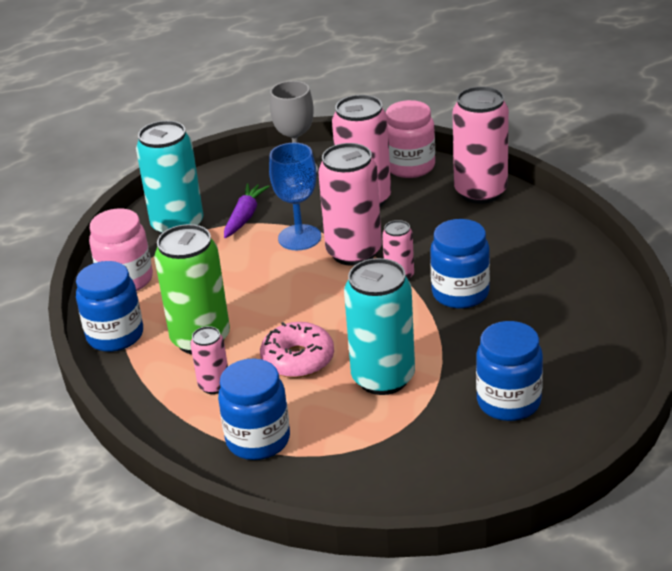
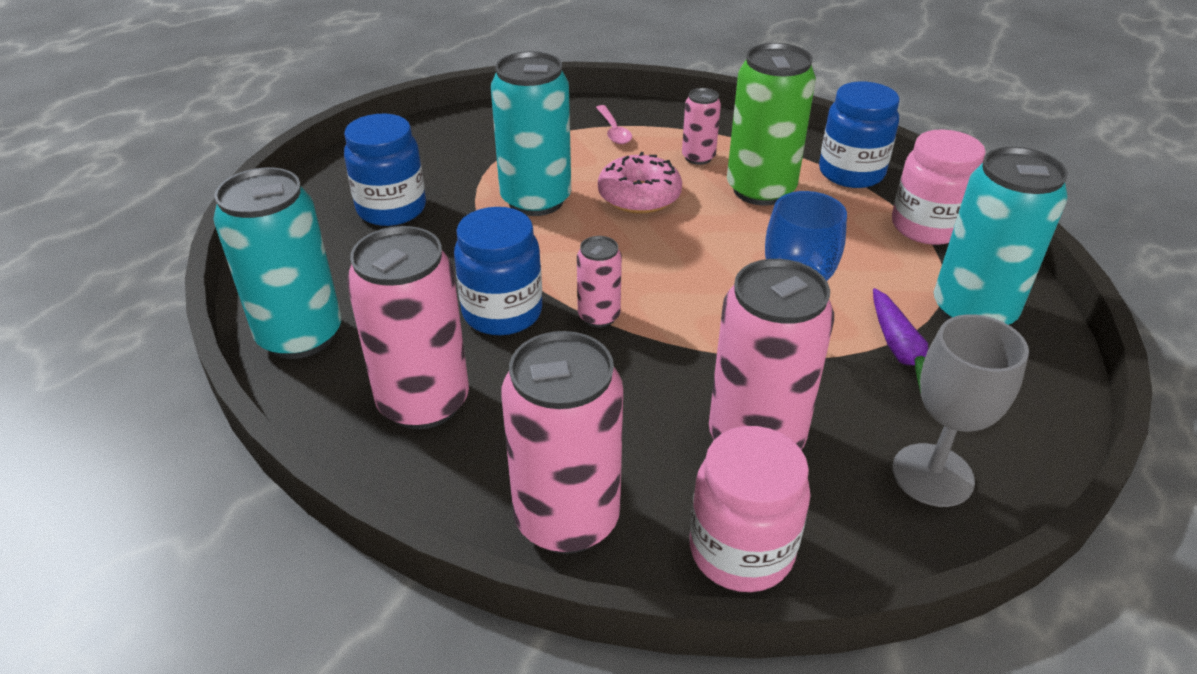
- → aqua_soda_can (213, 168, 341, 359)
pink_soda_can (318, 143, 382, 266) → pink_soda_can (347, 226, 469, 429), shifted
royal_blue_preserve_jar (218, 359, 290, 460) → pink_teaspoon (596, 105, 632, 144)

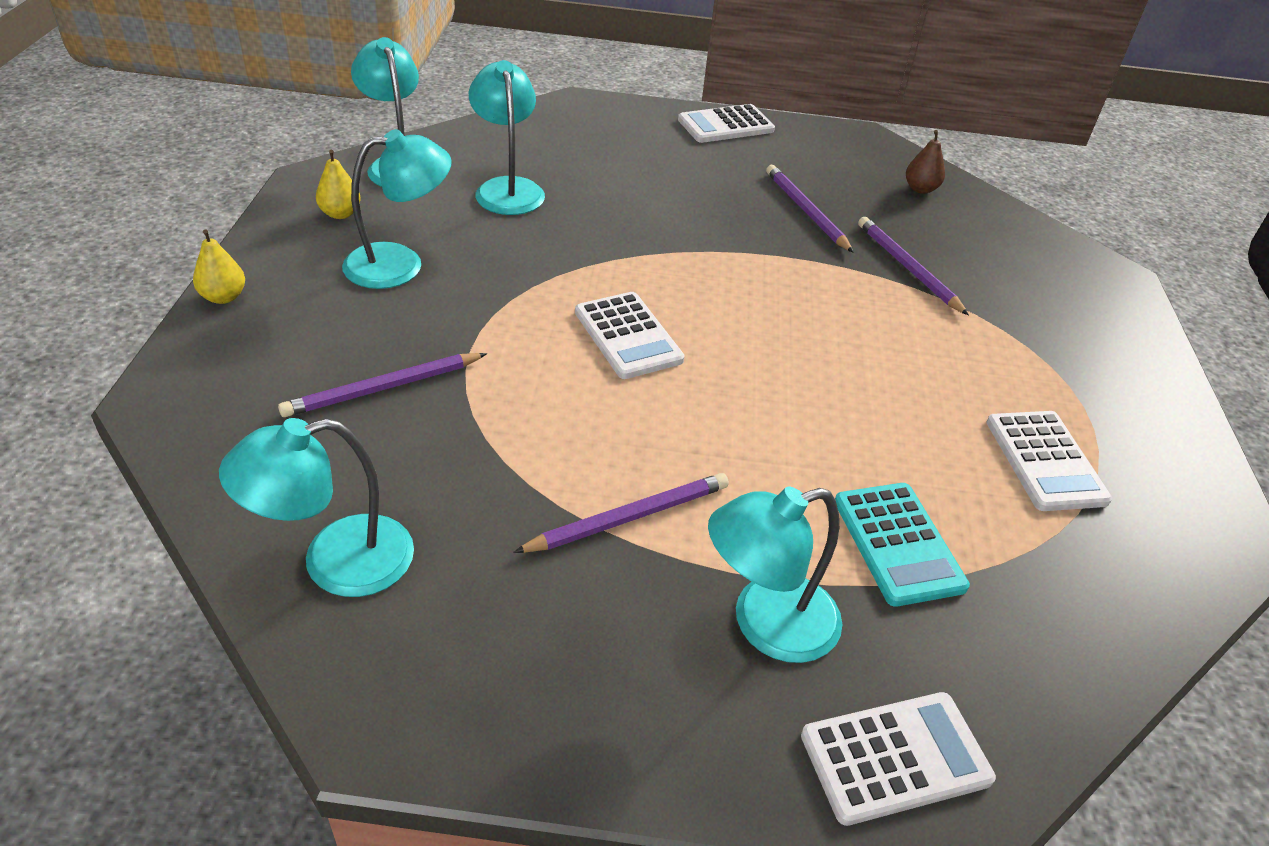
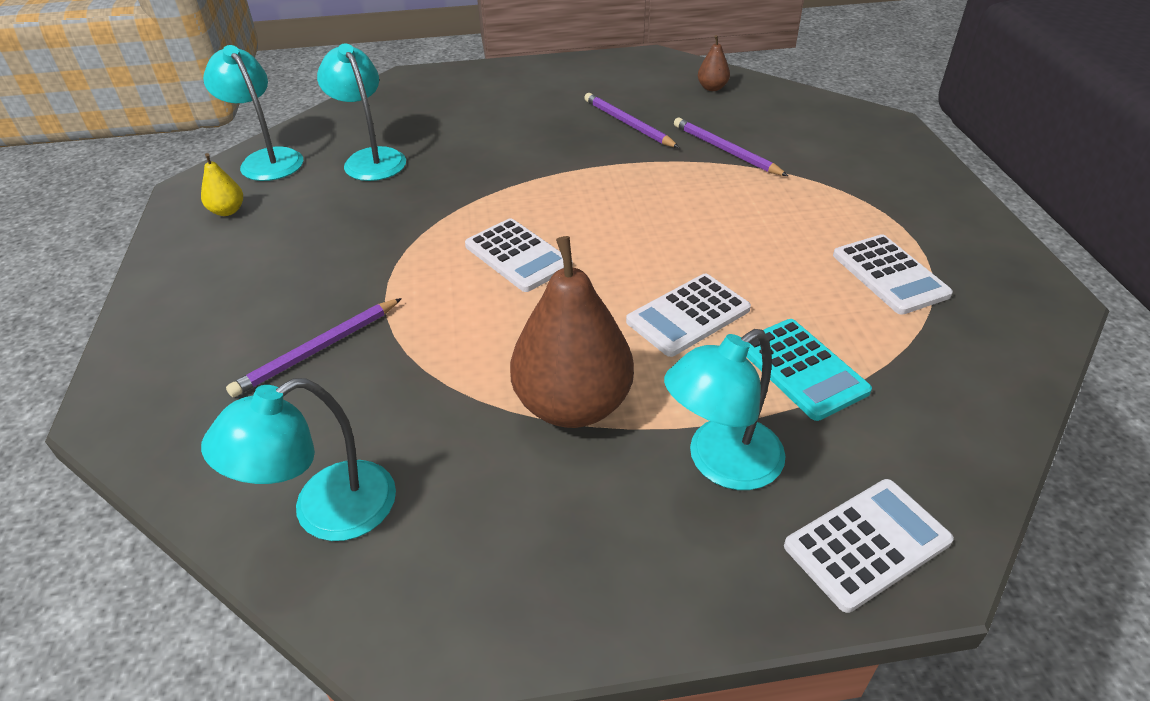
purple_pencil (513, 473, 729, 553) → russet_toy_pear (510, 236, 634, 428)
white_adding_machine (678, 104, 775, 143) → white_adding_machine (626, 274, 751, 357), shifted
yellow_toy_pear (193, 229, 245, 304) → -
aqua_reading_lamp (342, 129, 452, 289) → -

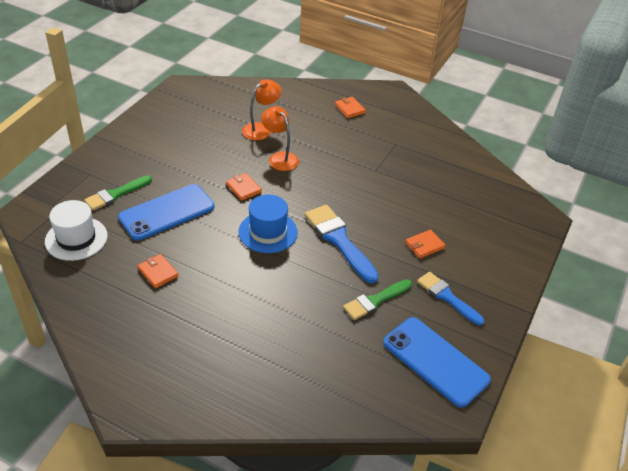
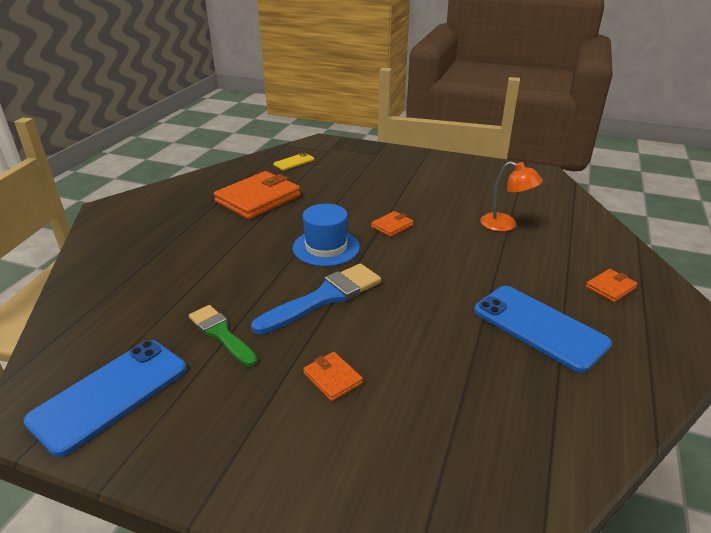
bright_orange_card_wallet (138, 254, 179, 288) → bright_orange_card_wallet (214, 171, 301, 219), x2.16
white_top_hat (45, 200, 108, 261) → yellow_smartphone (274, 153, 315, 170)
royal_blue_smartphone (118, 184, 214, 240) → royal_blue_smartphone (474, 286, 612, 373), shifted
green_paint_brush (84, 175, 152, 210) → -
bright_orange_reading_lamp (261, 106, 299, 171) → -
royal_blue_paint_brush (417, 272, 484, 326) → -

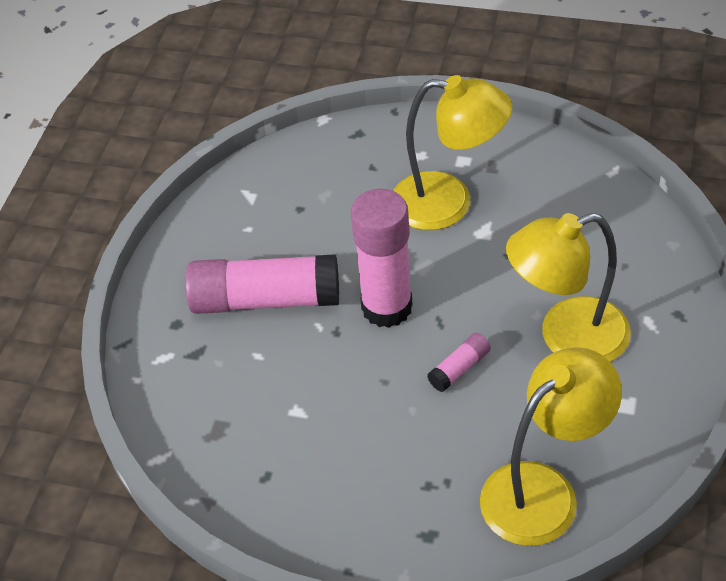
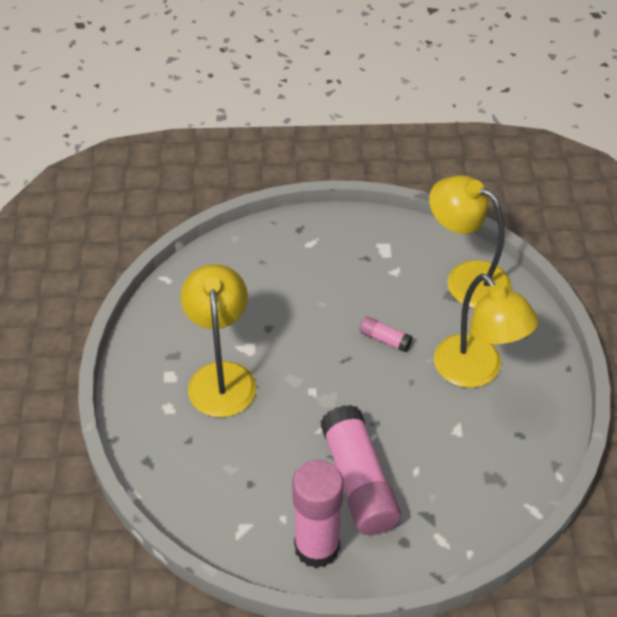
pink_glue (351, 189, 413, 328) → pink_glue (292, 460, 344, 568), shifted
yellow_reading_lamp (506, 213, 631, 361) → yellow_reading_lamp (434, 274, 538, 388), shifted

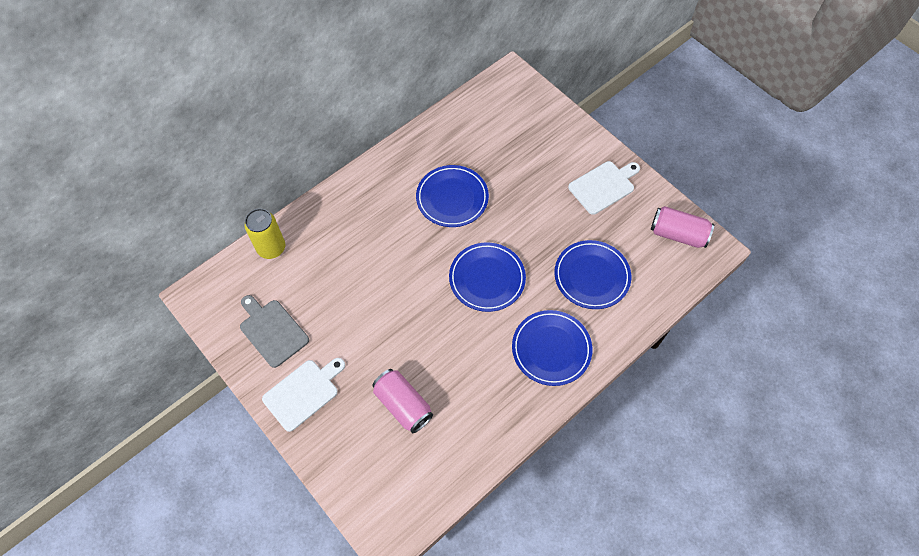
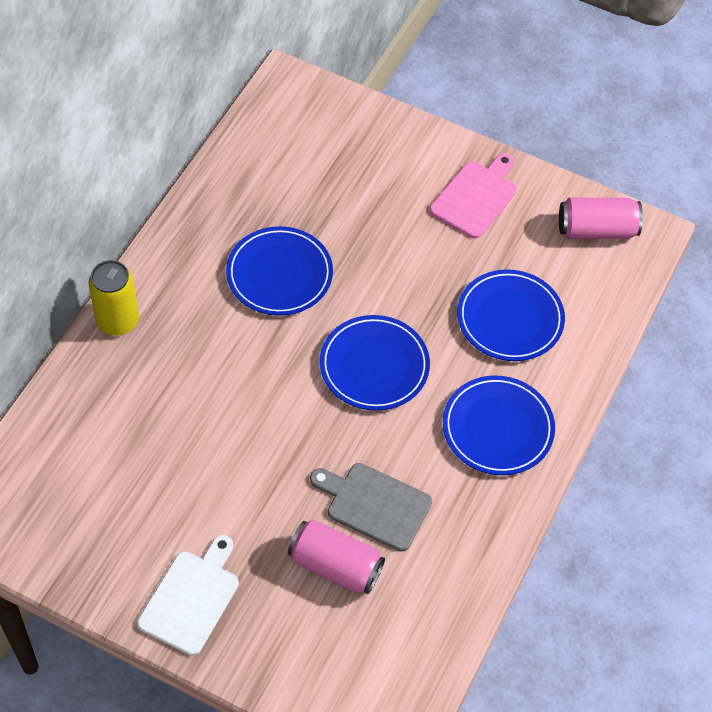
yellow_soda_can (244, 209, 285, 259) → yellow_soda_can (88, 260, 139, 336), shifted
grey_bread_board (240, 295, 309, 368) → grey_bread_board (310, 463, 432, 551), shifted
white_bread_board (568, 161, 640, 215) → pink_bread_board (430, 153, 517, 239)

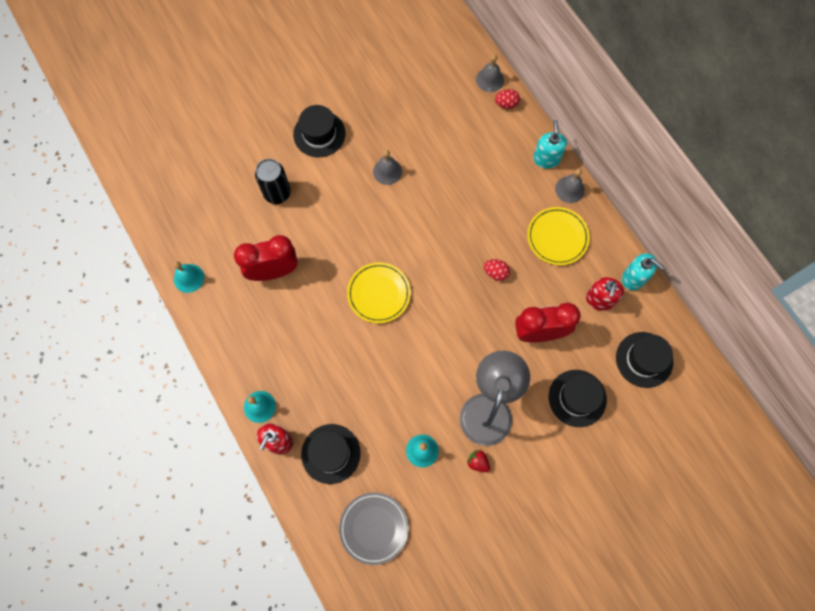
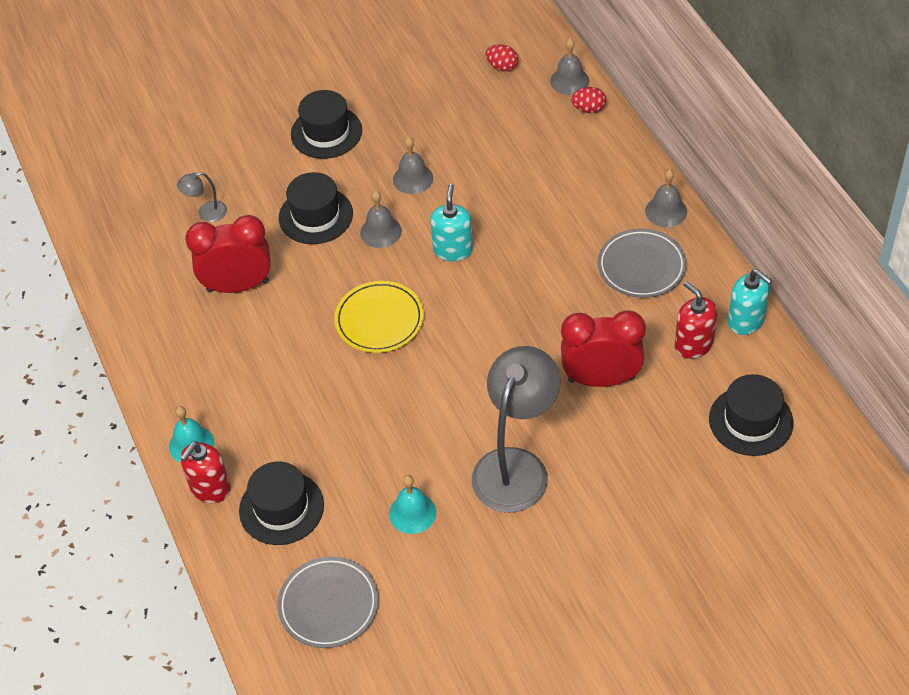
- → grey_reading_lamp (177, 172, 227, 222)
jet-black_top_hat (549, 370, 607, 427) → jet-black_top_hat (279, 172, 353, 244), shifted
- → grey_school_bell (360, 190, 402, 248)
aqua_soap_dispenser (533, 120, 567, 169) → aqua_soap_dispenser (430, 184, 473, 261), shifted
scarlet_egg_shape (484, 259, 510, 281) → scarlet_egg_shape (486, 44, 518, 72), shifted
yellow_dinner_plate (527, 207, 590, 265) → grey_dinner_plate (598, 228, 687, 298)
scarlet_soap_dispenser (586, 277, 624, 311) → scarlet_soap_dispenser (675, 281, 718, 359), 120 degrees clockwise
aqua_school_bell (174, 261, 204, 293) → -
jet-black_soda_can (255, 159, 291, 204) → -
scarlet_strawberry (467, 450, 490, 472) → -

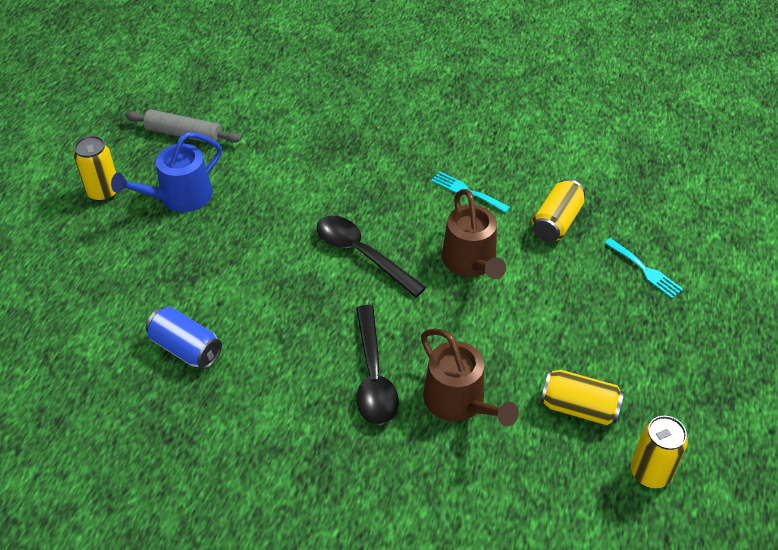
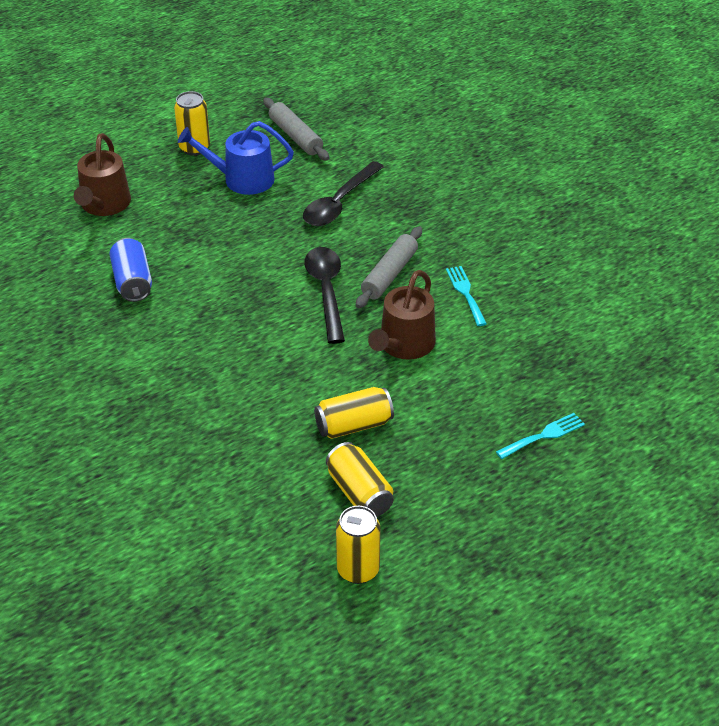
russet_watering_can (421, 328, 519, 426) → russet_watering_can (74, 133, 131, 216), shifted
jet-black_teaspoon (356, 305, 399, 425) → jet-black_teaspoon (303, 161, 384, 226), shifted
yellow_soda_can (532, 179, 585, 242) → yellow_soda_can (314, 387, 394, 439), shifted
- → grey_pastry_roller (356, 227, 422, 308)
aqua_table_fork (605, 238, 683, 298) → aqua_table_fork (496, 413, 585, 459), 120 degrees counterclockwise

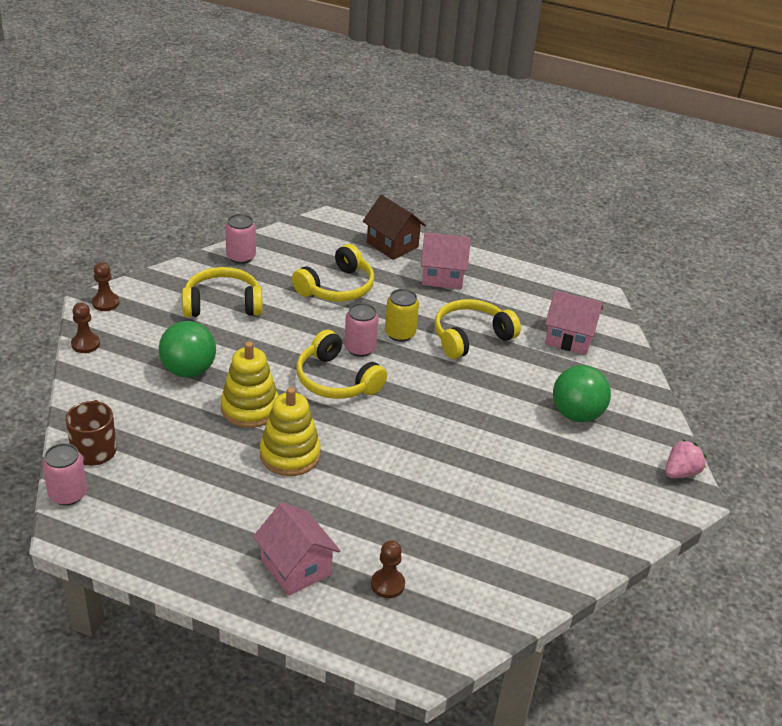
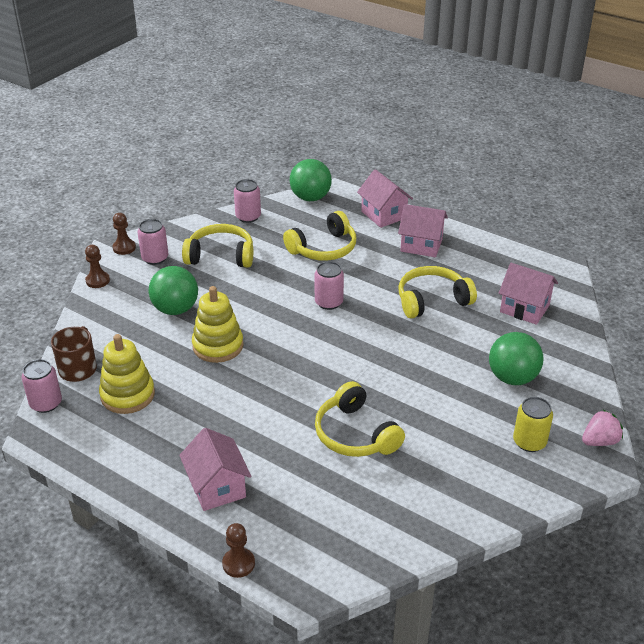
yellow_stacking_toy (260, 387, 321, 476) → yellow_stacking_toy (99, 334, 155, 414), shifted
- → pink_soda_can (138, 219, 168, 265)
russet_game_pawn (371, 540, 405, 598) → russet_game_pawn (222, 523, 255, 578), shifted
- → green_play_ball (290, 159, 332, 201)
yellow_headset (296, 330, 387, 399) → yellow_headset (315, 381, 405, 457), shifted
russet_house (363, 195, 426, 260) → pink_house (357, 169, 413, 228)
yellow_soda_can (385, 289, 419, 342) → yellow_soda_can (513, 397, 553, 452), shifted

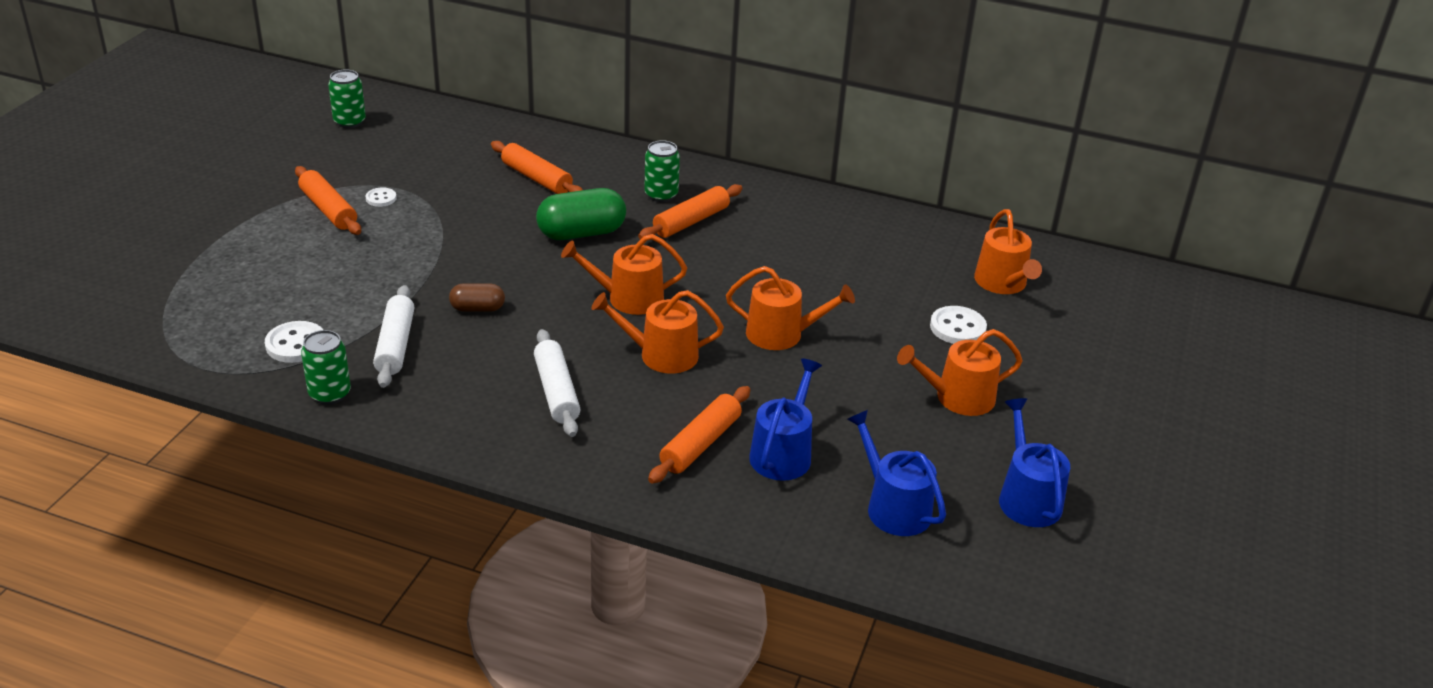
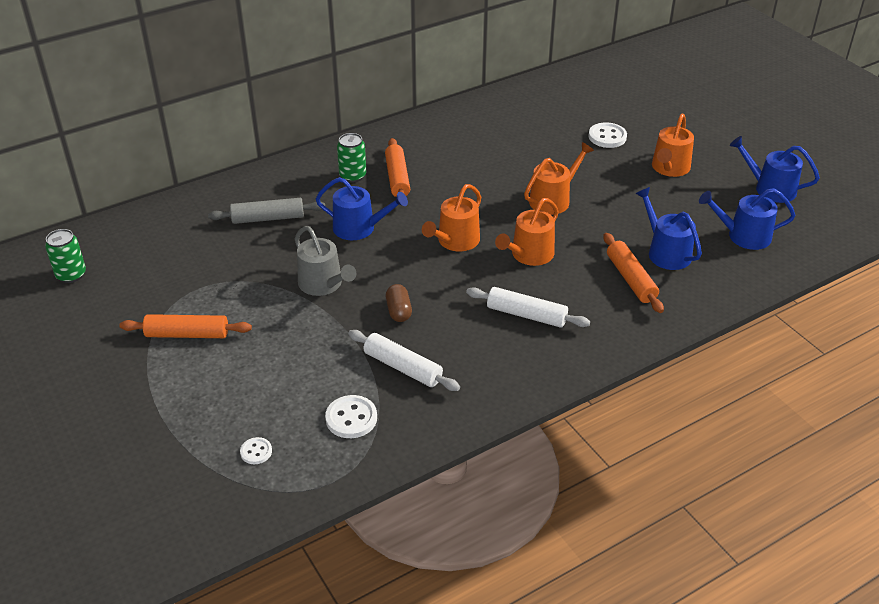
bright_orange_pastry_roller (491, 141, 583, 194) → grey_pastry_roller (208, 198, 325, 224)
white_sewing_button (366, 187, 397, 207) → white_sewing_button (240, 437, 272, 464), shifted
- → grey_watering_can (295, 226, 356, 296)
green_capsule (536, 188, 626, 240) → royal_blue_watering_can (316, 177, 408, 240)
russet_capsule (449, 283, 505, 312) → russet_capsule (386, 284, 412, 322), 45 degrees counterclockwise
green_soda_can (301, 330, 351, 405) → -
bright_orange_watering_can (974, 209, 1042, 294) → -

